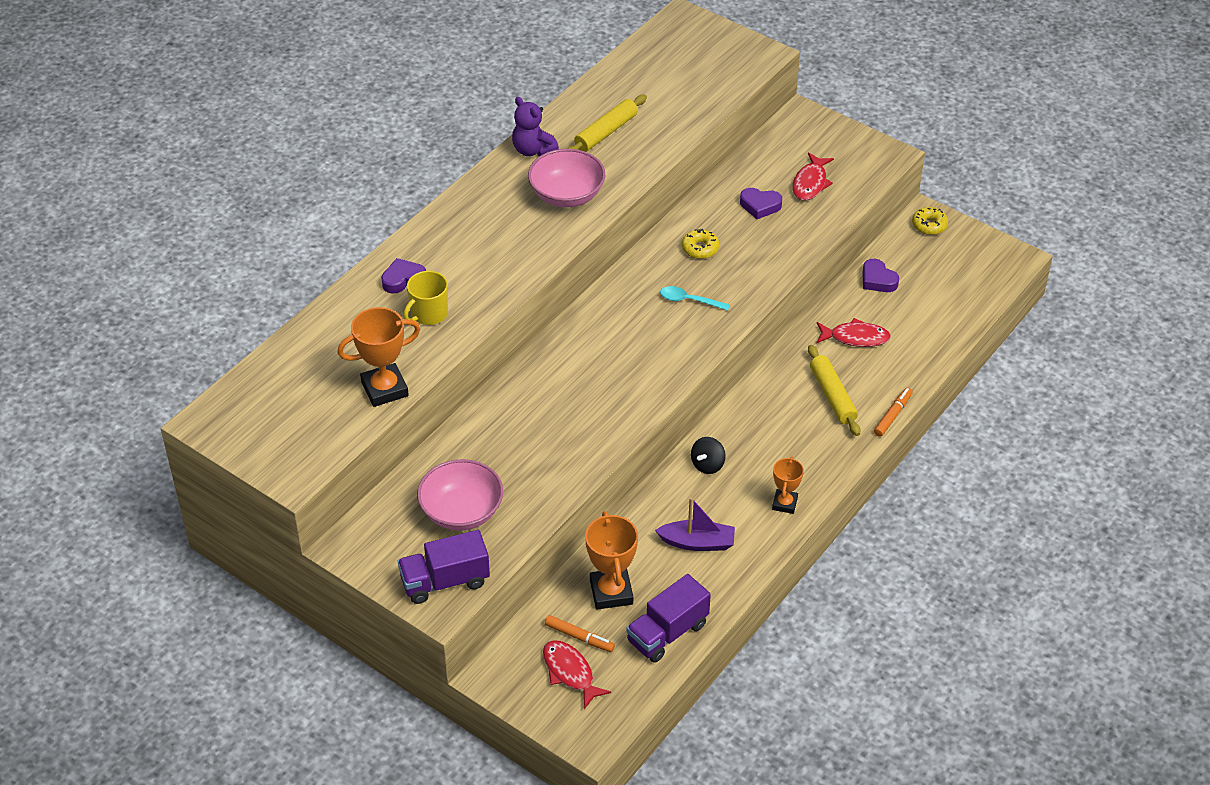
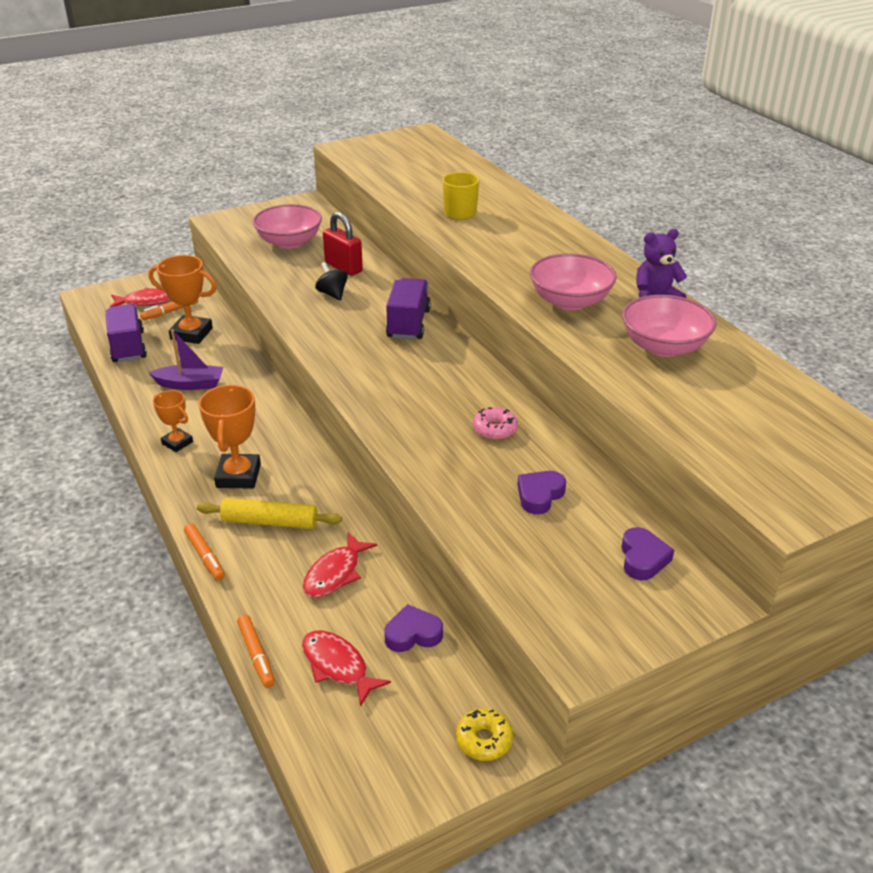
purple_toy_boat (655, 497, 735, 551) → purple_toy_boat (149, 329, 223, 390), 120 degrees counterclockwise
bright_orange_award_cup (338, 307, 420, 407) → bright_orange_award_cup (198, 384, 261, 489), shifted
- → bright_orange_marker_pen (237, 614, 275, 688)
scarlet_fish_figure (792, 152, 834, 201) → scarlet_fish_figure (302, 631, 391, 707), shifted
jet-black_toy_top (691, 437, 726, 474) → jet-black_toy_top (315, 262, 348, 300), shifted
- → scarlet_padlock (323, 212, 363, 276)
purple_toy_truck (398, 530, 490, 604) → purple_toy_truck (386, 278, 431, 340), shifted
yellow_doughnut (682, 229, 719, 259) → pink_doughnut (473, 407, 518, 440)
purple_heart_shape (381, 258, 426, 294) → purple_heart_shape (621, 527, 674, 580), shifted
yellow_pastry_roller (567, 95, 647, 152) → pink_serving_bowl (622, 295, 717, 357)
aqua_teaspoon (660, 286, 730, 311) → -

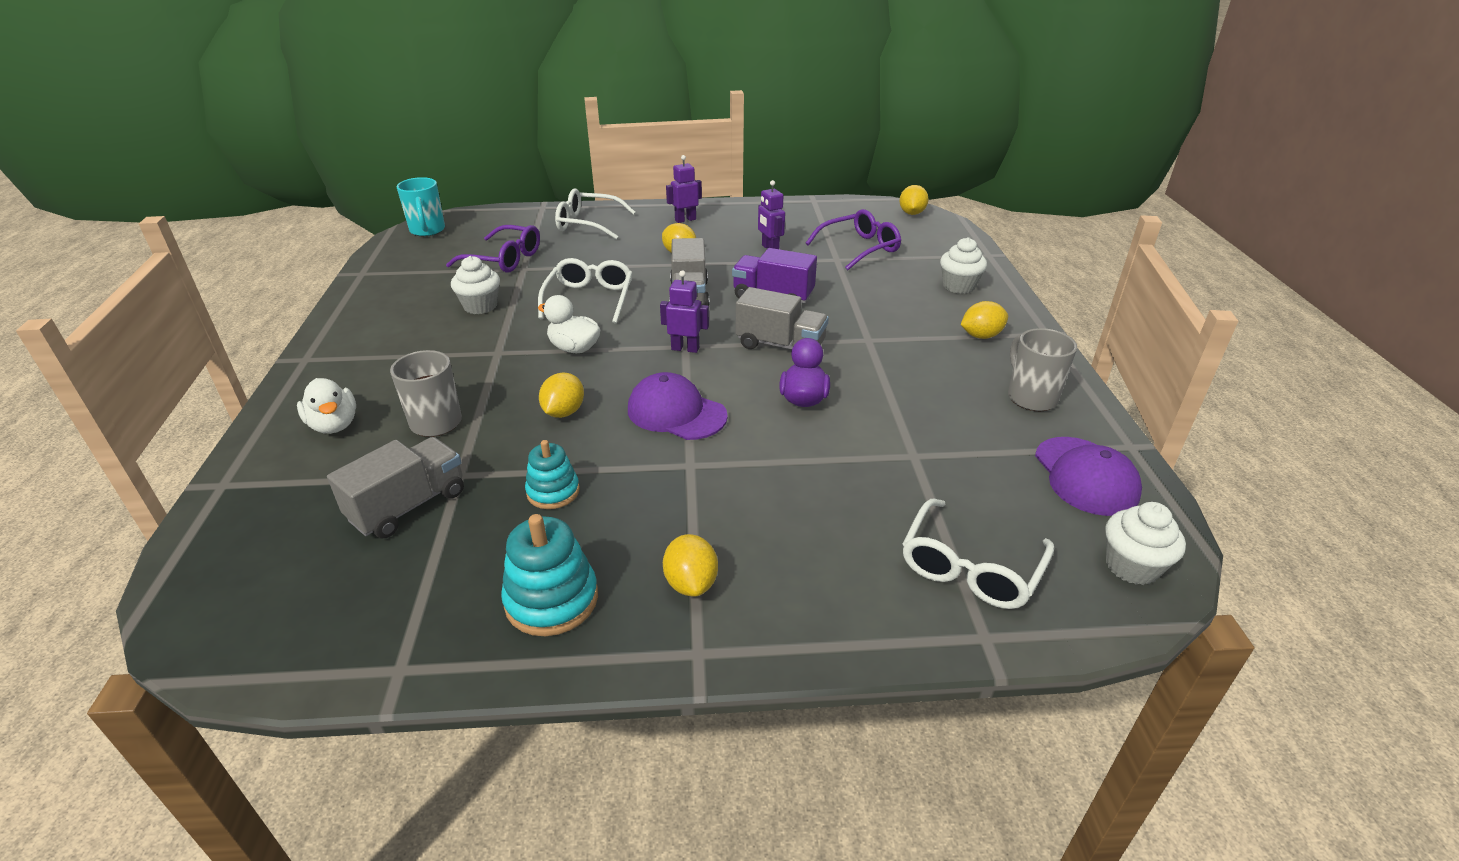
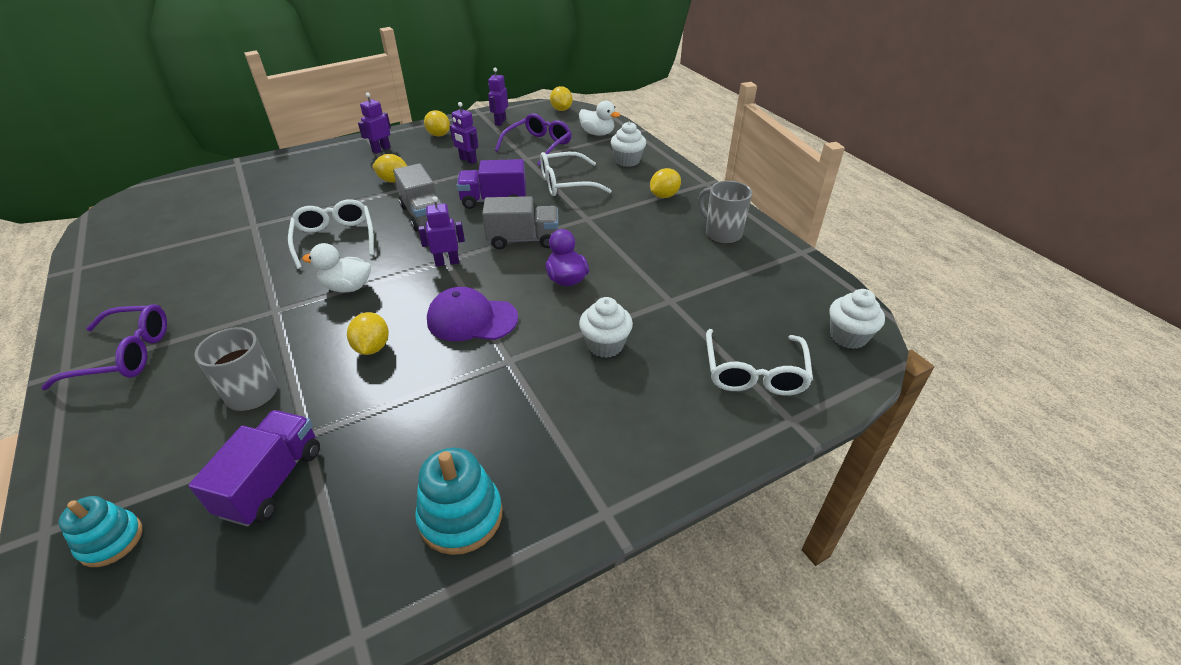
purple_glasses (446, 225, 540, 273) → purple_glasses (41, 304, 167, 390), shifted
aqua_stacking_toy (525, 440, 580, 509) → aqua_stacking_toy (58, 496, 143, 567), shifted
grey_toy_truck (327, 437, 464, 538) → purple_toy_truck (188, 410, 320, 527)
yellow_lemon (663, 534, 718, 597) → yellow_lemon (424, 110, 450, 137), shifted
- → purple_robot (488, 68, 508, 126)
white_glasses (555, 188, 635, 239) → white_glasses (540, 152, 612, 196), shifted
white_duck (297, 378, 356, 434) → white_duck (579, 101, 620, 136), shifted
white_muffin (451, 256, 500, 314) → white_muffin (579, 297, 633, 358), shifted
aqua_mug (396, 177, 445, 237) → -
purple_peaked_cap (1035, 437, 1142, 516) → -

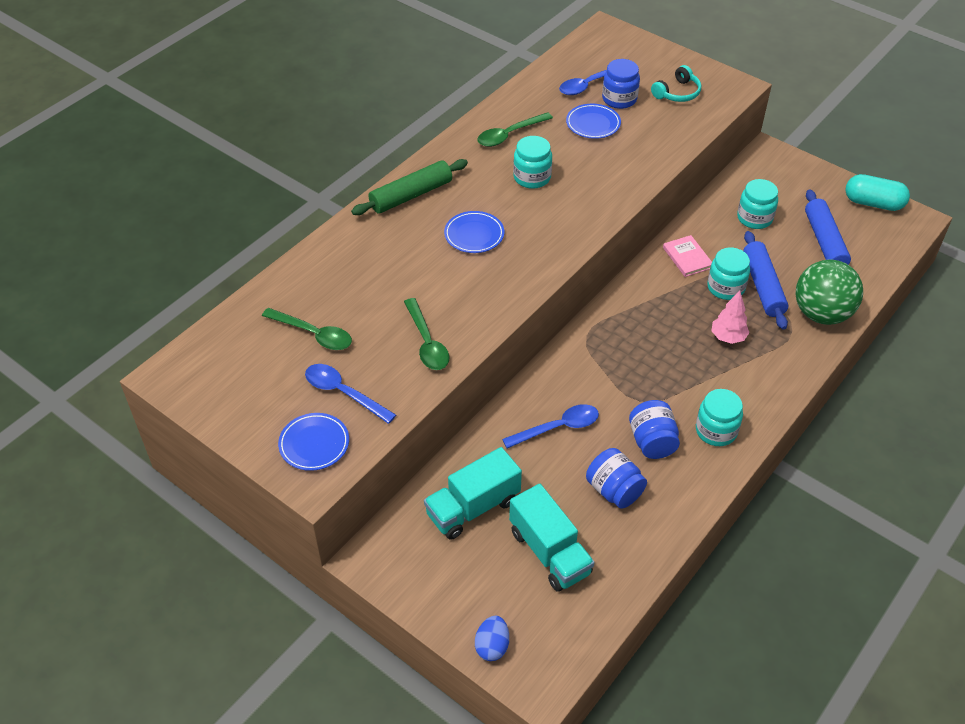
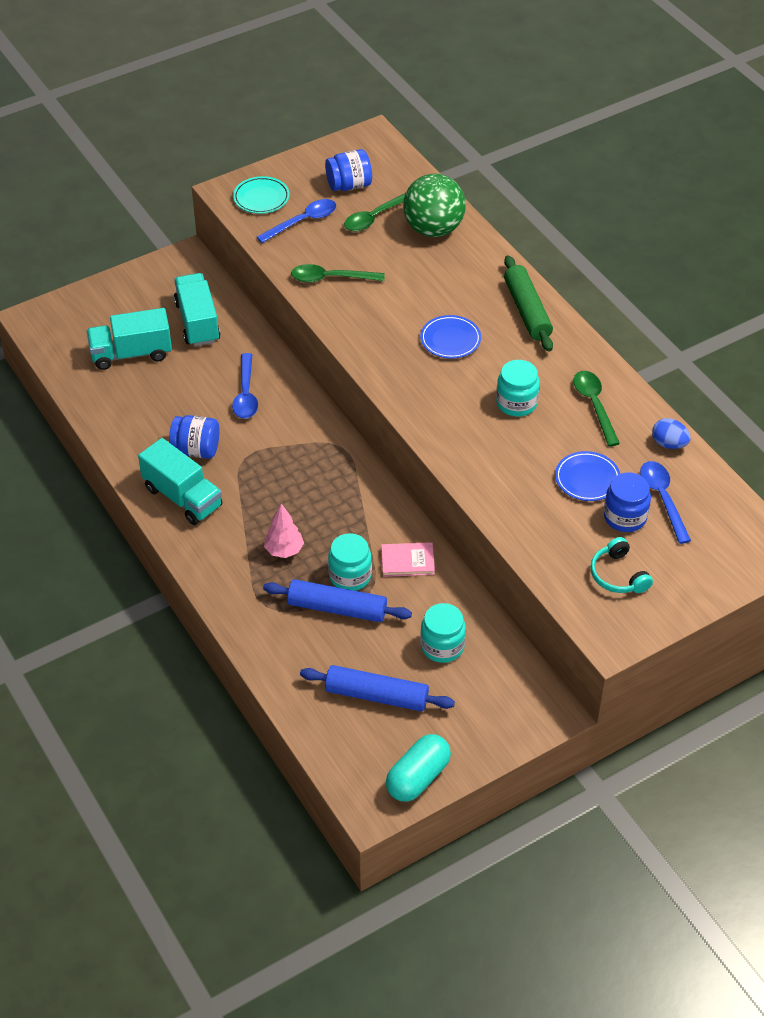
aqua_preserve_jar (696, 389, 743, 446) → aqua_toy_truck (138, 438, 222, 525)
royal_blue_dinner_plate (278, 413, 349, 471) → aqua_dinner_plate (233, 176, 290, 214)
royal_blue_preserve_jar (586, 448, 647, 509) → royal_blue_preserve_jar (325, 149, 372, 191), shifted
green_play_ball (796, 260, 863, 325) → green_play_ball (403, 174, 466, 237), shifted
royal_blue_egg_shape (475, 616, 509, 661) → royal_blue_egg_shape (652, 418, 691, 449), shifted

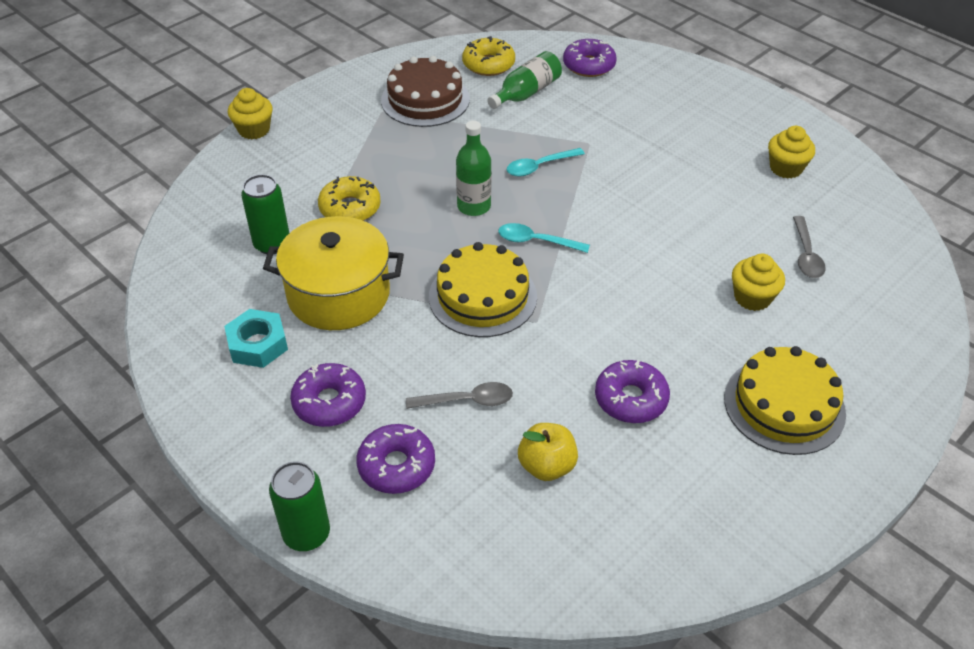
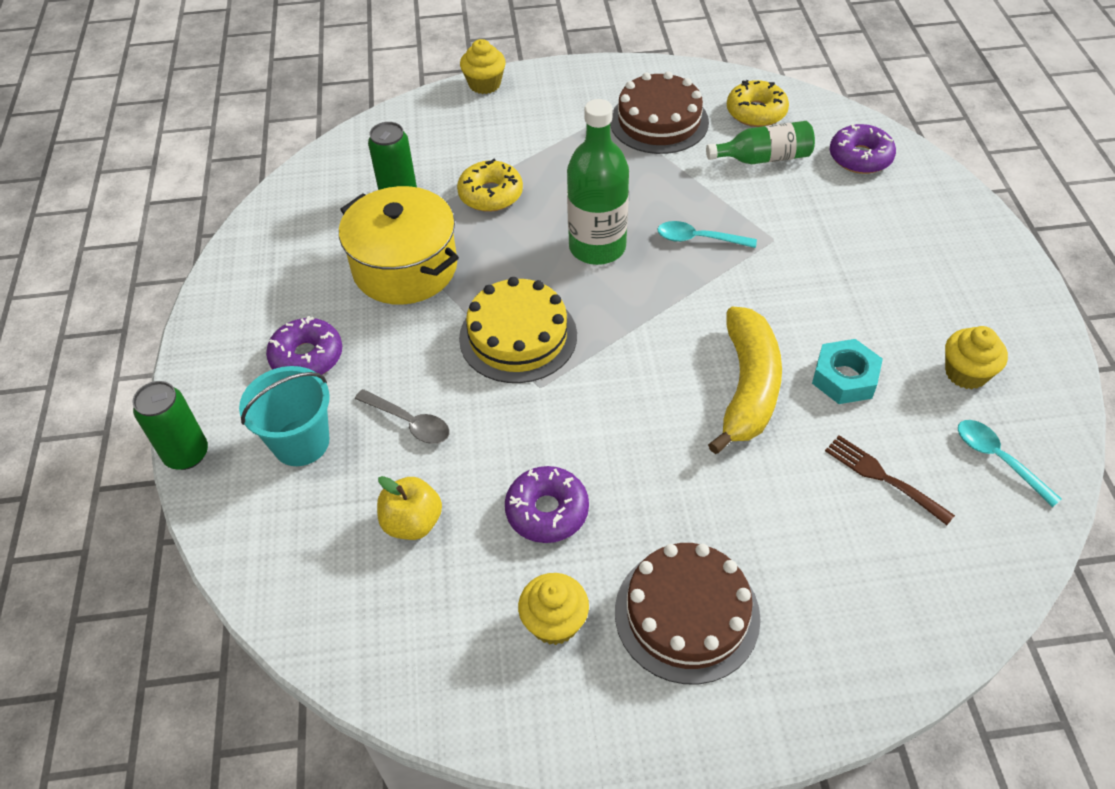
purple_doughnut (356, 424, 435, 494) → aqua_sand_bucket (239, 366, 330, 466)
yellow_muffin (732, 254, 785, 311) → yellow_muffin (518, 573, 589, 645), shifted
green_bottle (456, 121, 491, 216) → green_bottle (567, 99, 629, 265), x1.53
yellow_layer_cake (724, 346, 846, 455) → russet_layer_cake (615, 543, 761, 684)
- → yellow_banana (708, 306, 782, 454)
aqua_nut (224, 309, 288, 368) → aqua_nut (812, 339, 883, 404), shifted
grey_teaspoon (793, 216, 826, 278) → russet_table_fork (825, 435, 955, 525)
aqua_teaspoon (498, 223, 590, 253) → aqua_teaspoon (958, 420, 1062, 507), shifted

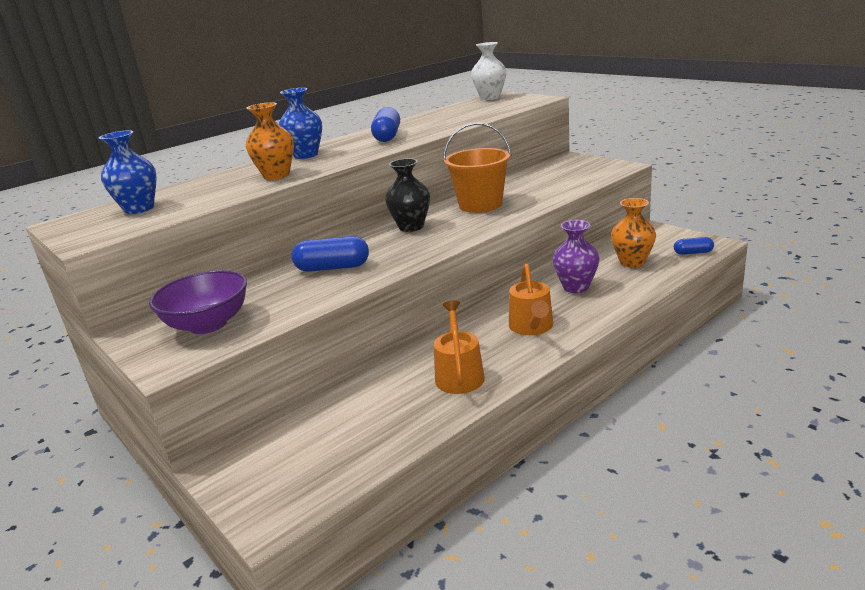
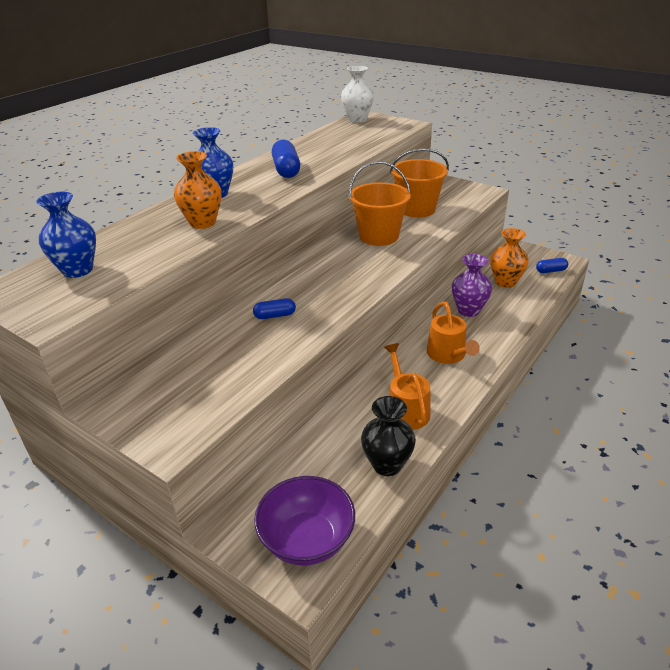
royal_blue_capsule (291, 236, 369, 272) → royal_blue_capsule (253, 298, 296, 319), x0.59
purple_serving_bowl (149, 270, 247, 334) → purple_serving_bowl (254, 476, 355, 566), shifted
jet-black_flower_vase (385, 158, 430, 232) → jet-black_flower_vase (361, 396, 416, 476), shifted
- → bright_orange_sand_bucket (390, 148, 449, 217)

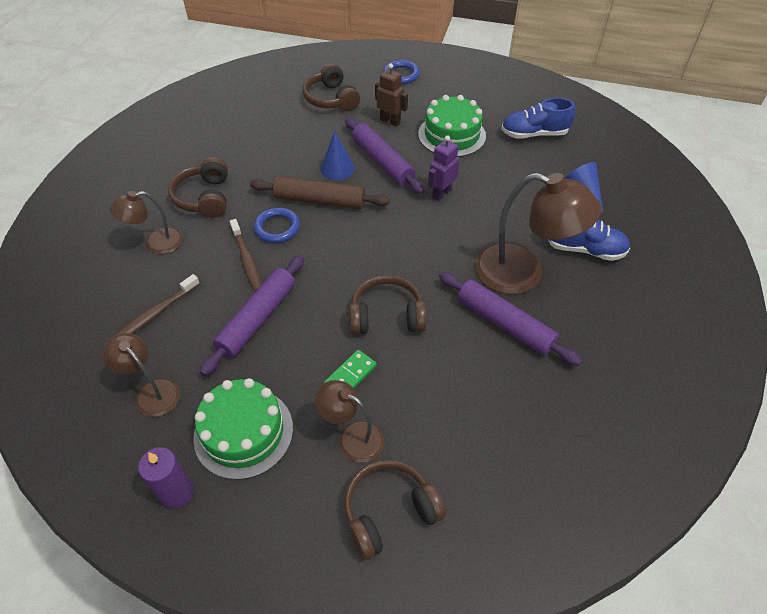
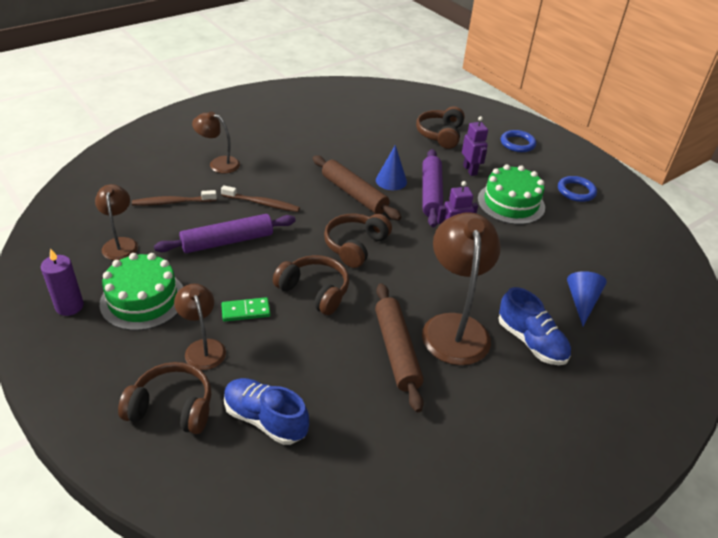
russet_toothbrush (230, 219, 262, 292) → russet_toothbrush (221, 185, 300, 212), 90 degrees counterclockwise
royal_blue_sneaker (501, 98, 575, 139) → royal_blue_sneaker (224, 378, 309, 445), shifted
russet_headset (168, 157, 228, 218) → russet_headset (324, 214, 392, 268), shifted
purple_pastry_roller (439, 272, 582, 366) → russet_pastry_roller (375, 283, 424, 412)
russet_reading_lamp (475, 173, 602, 294) → russet_reading_lamp (422, 212, 501, 365), 150 degrees counterclockwise
russet_robot (375, 64, 408, 127) → purple_robot (462, 116, 488, 176)
royal_blue_ring (254, 208, 300, 243) → royal_blue_ring (558, 176, 597, 202), shifted

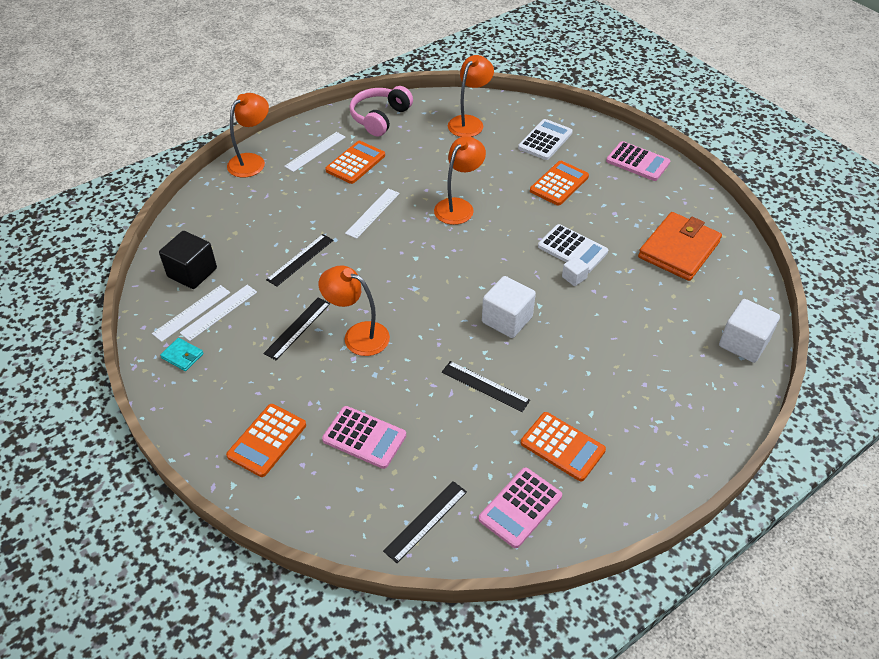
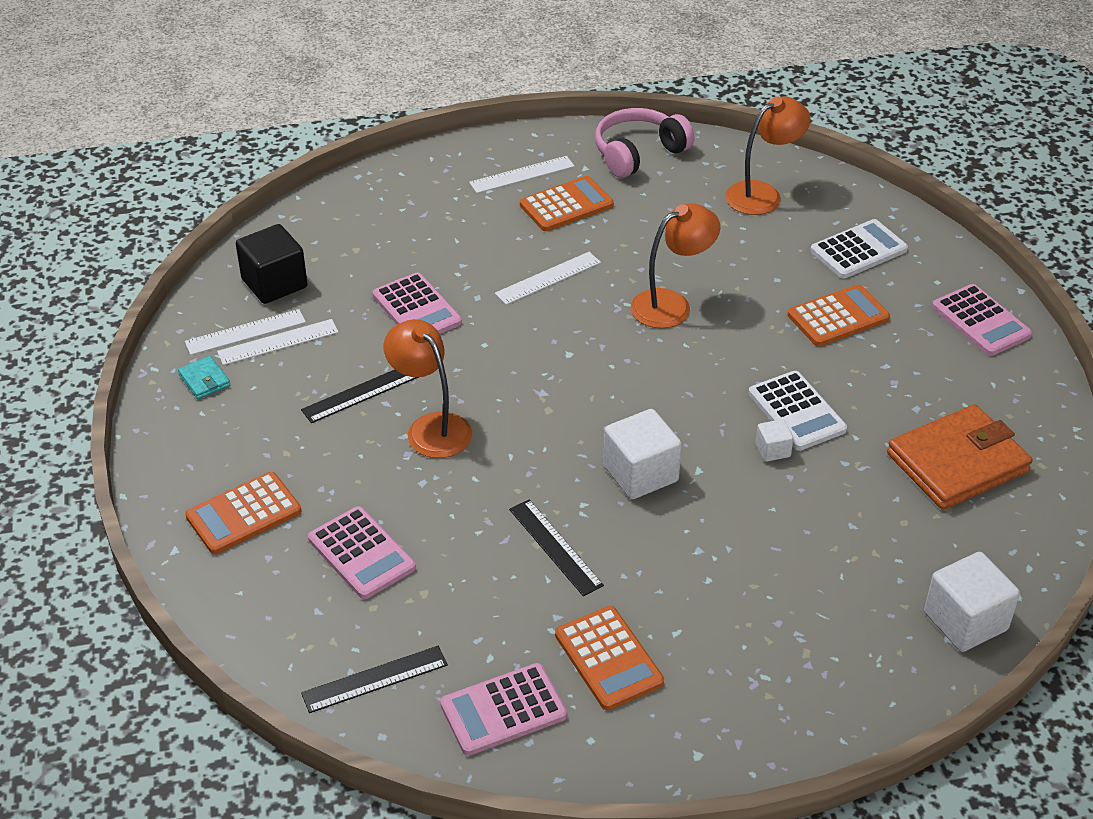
jet-black_measuring_stick (266, 234, 333, 287) → pink_adding_machine (373, 272, 462, 334)
bright_orange_reading_lamp (227, 93, 269, 178) → -

